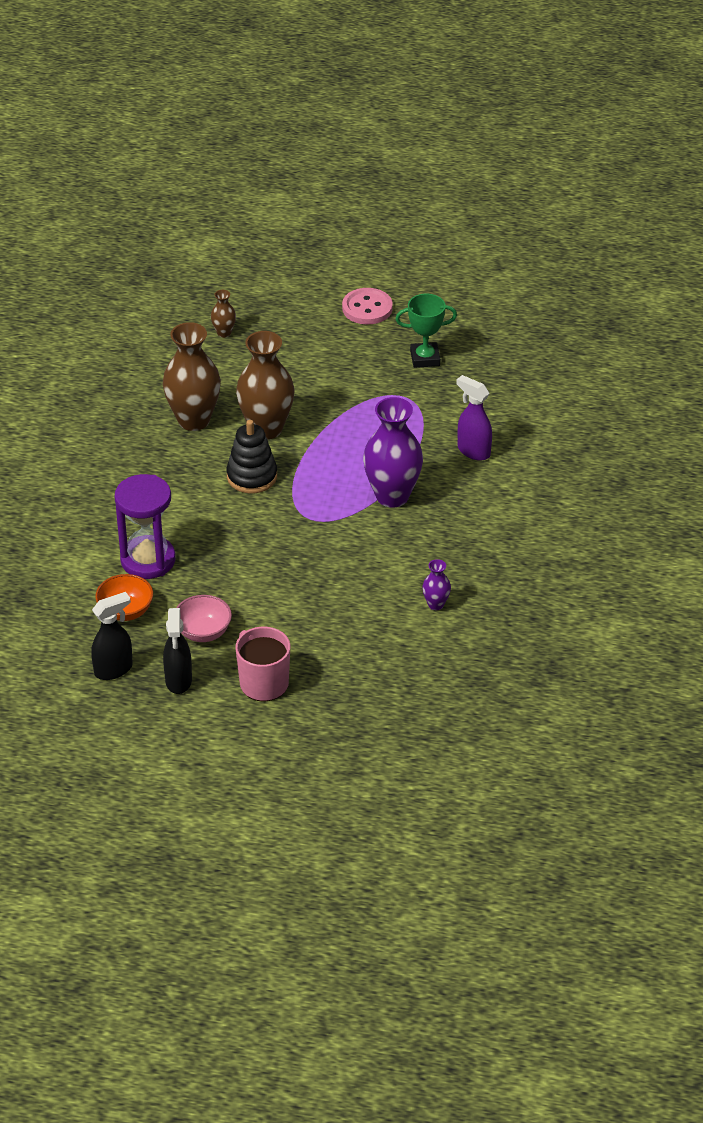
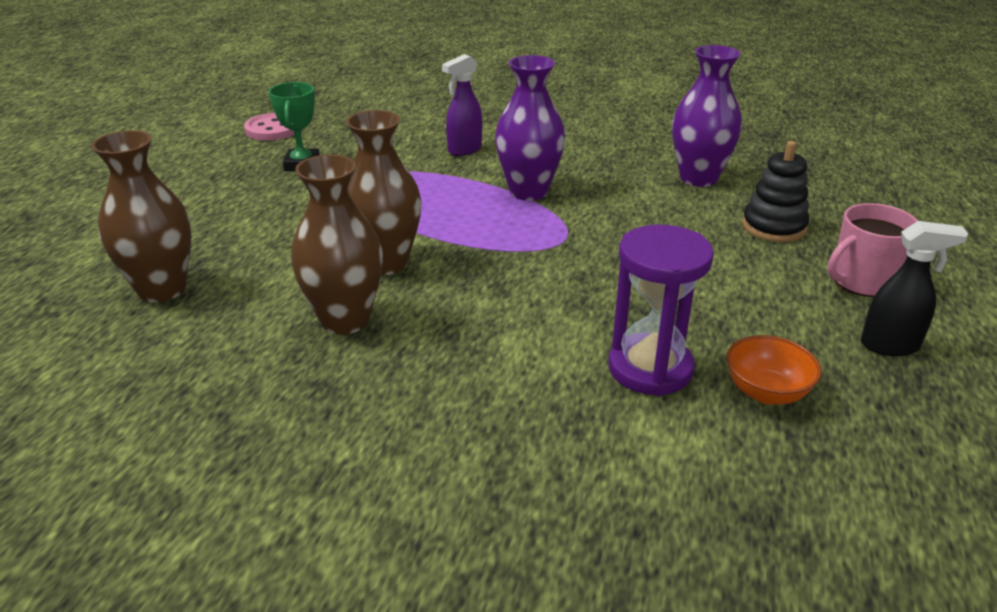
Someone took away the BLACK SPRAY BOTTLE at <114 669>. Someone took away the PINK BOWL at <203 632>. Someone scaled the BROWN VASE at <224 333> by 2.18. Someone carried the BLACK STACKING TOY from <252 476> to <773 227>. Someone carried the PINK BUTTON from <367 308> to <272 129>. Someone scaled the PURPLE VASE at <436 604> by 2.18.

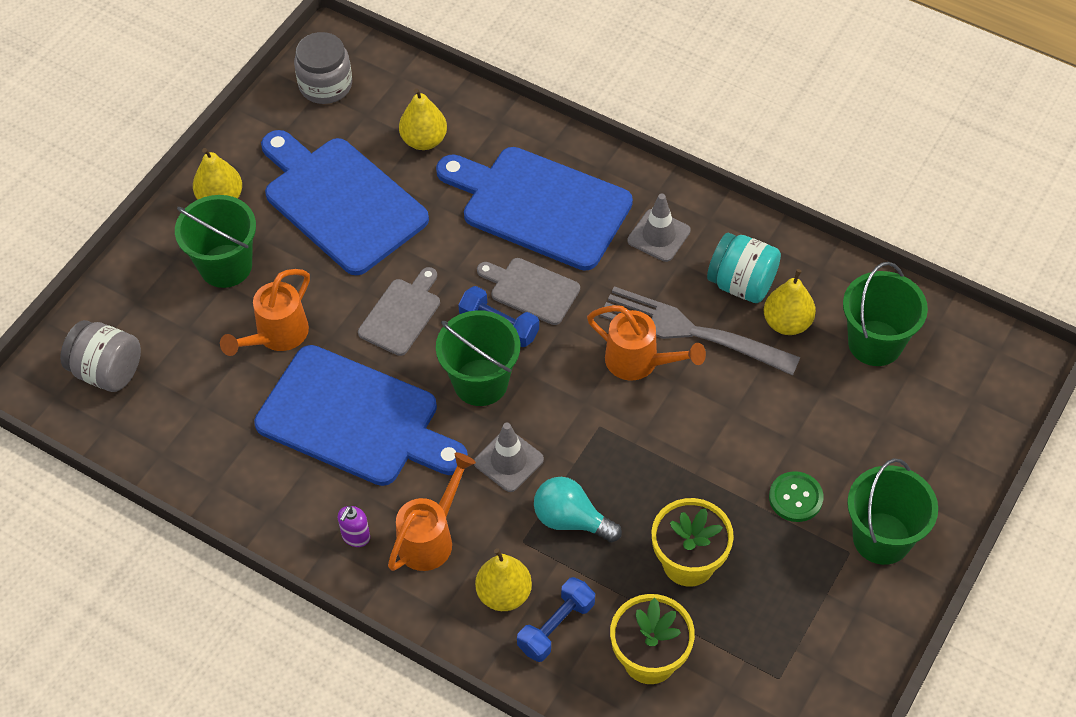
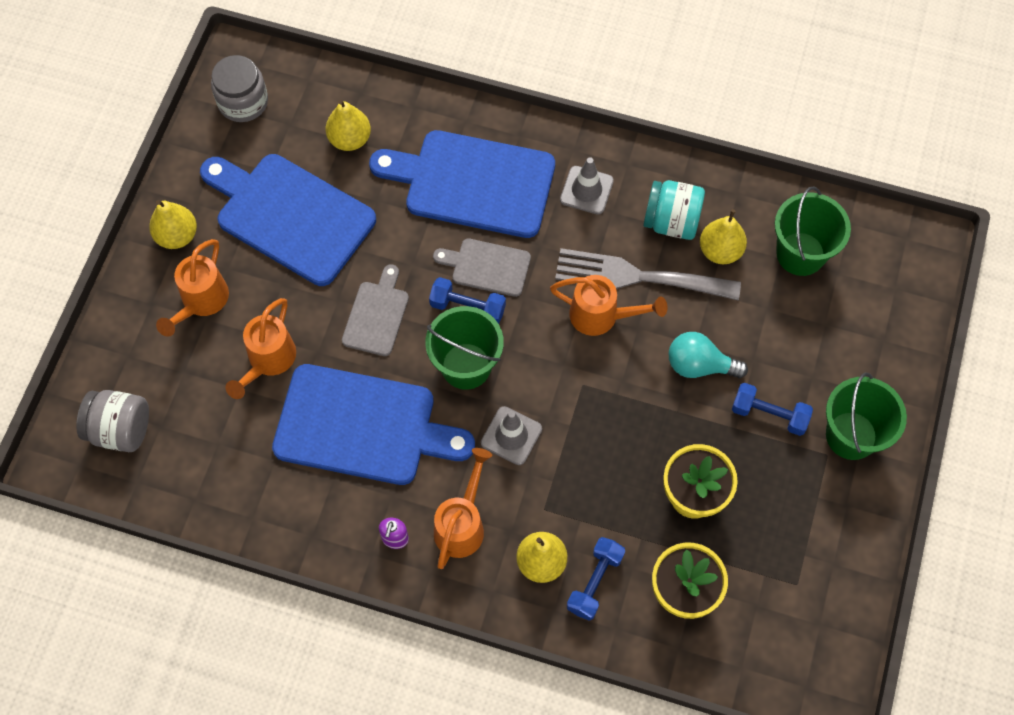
Someone swapped the GREEN BUCKET at <226 266> for the ORANGE WATERING CAN at <201 302>. Someone carried the TURQUOISE LIGHT BULB from <571 520> to <699 365>. Someone swapped the GREEN BUTTON at <795 498> for the BLUE DUMBBELL at <769 414>.

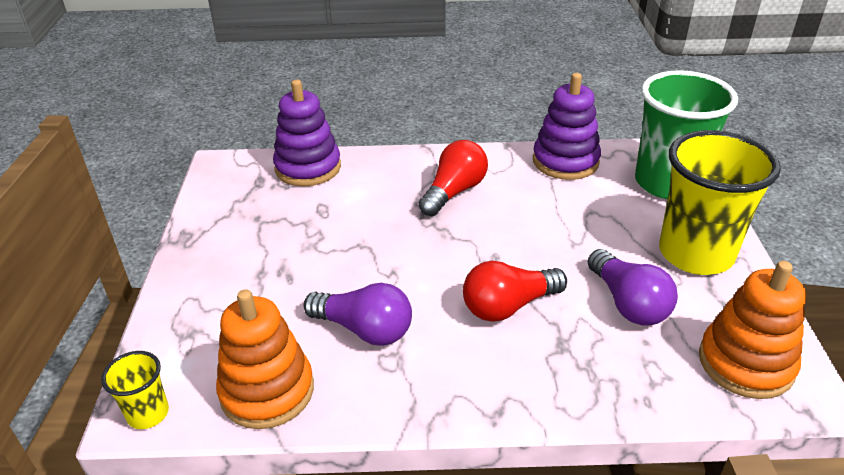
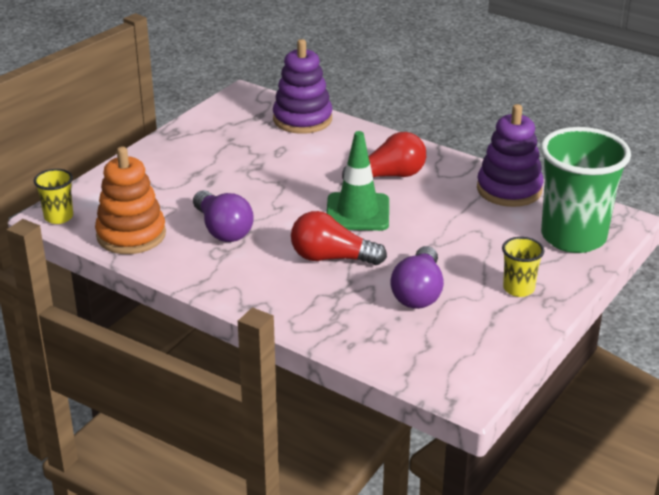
Someone scaled the YELLOW CUP at <695 254> by 0.46. Someone took away the ORANGE STACKING TOY at <745 363>. Someone put down the GREEN TRAFFIC CONE at <357 212>.

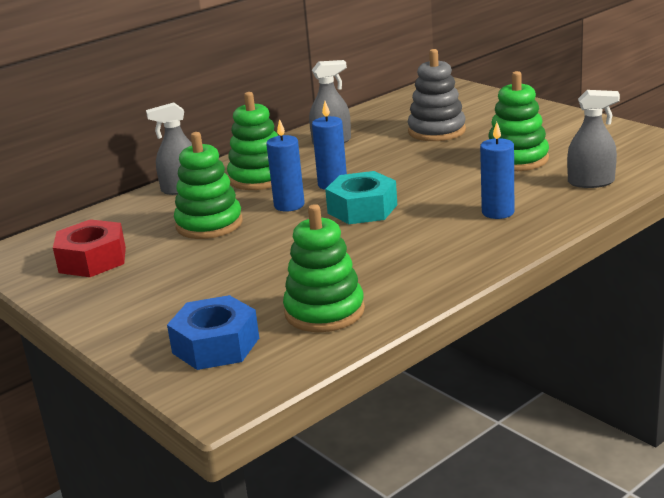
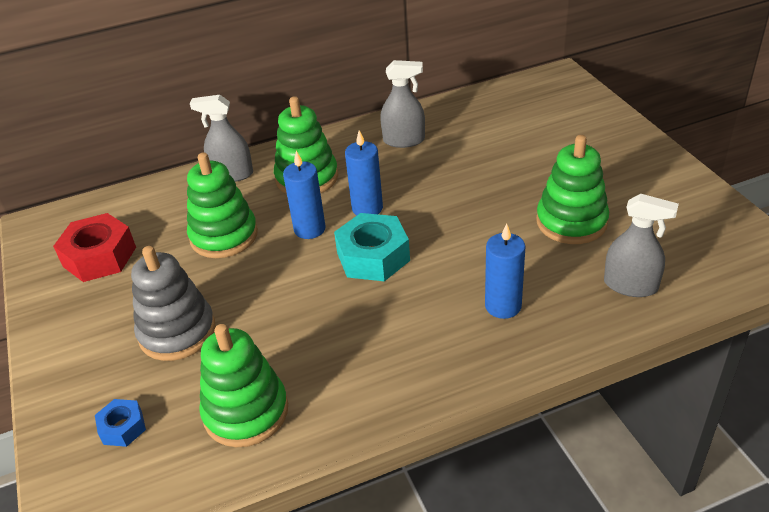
Someone scaled the BLUE NUT at <215 345> by 0.54. Someone carried the GREY STACKING TOY from <436 131> to <177 332>.

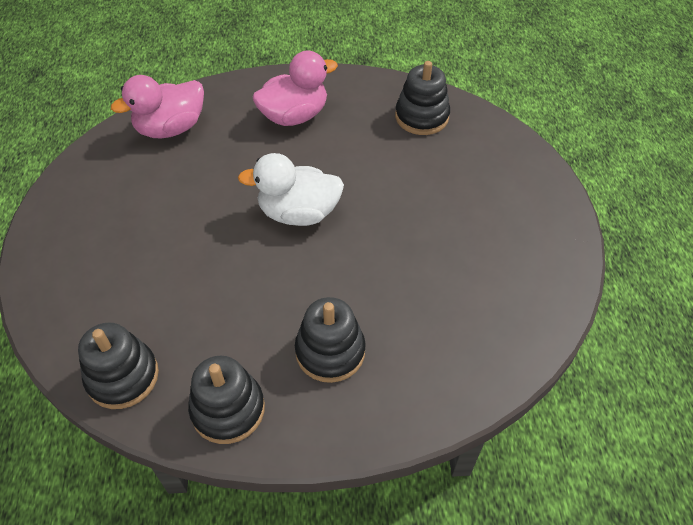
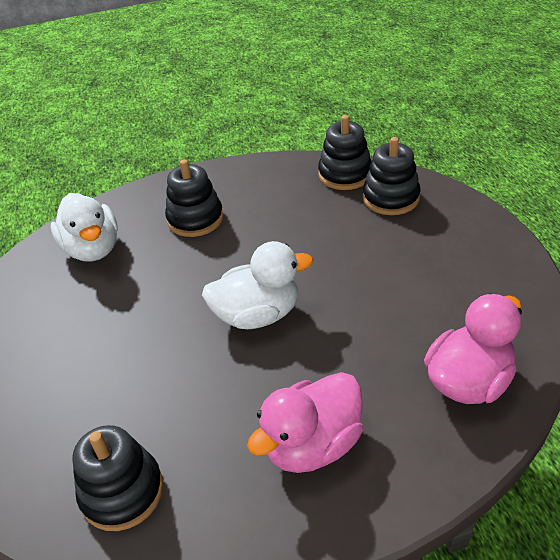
Someone carried the BLACK STACKING TOY from <228 409> to <391 198>. Someone put down the WHITE DUCK at <93 249>.

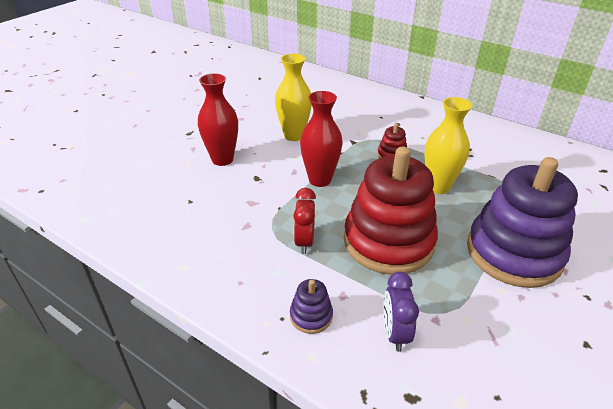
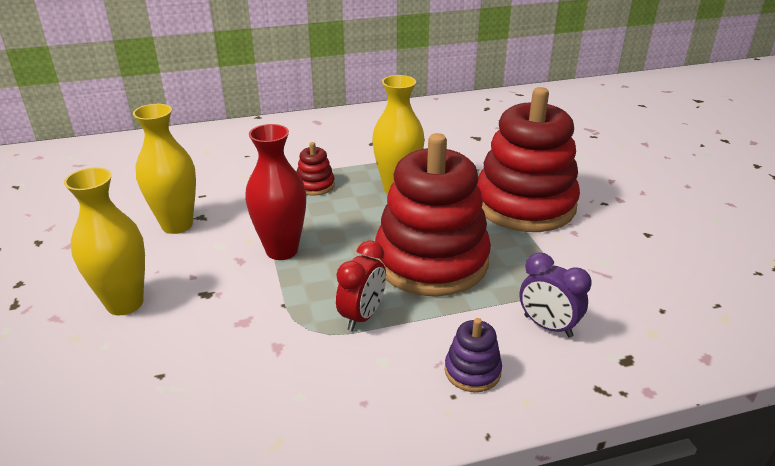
Someone repainted the RED VASE at <222 159>, which became the YELLOW VASE at <125 303>. Someone rotated the RED CLOCK at <304 242> by 105 degrees counterclockwise. Someone repainted the PURPLE STACKING TOY at <513 253>, which became the RED STACKING TOY at <525 205>.

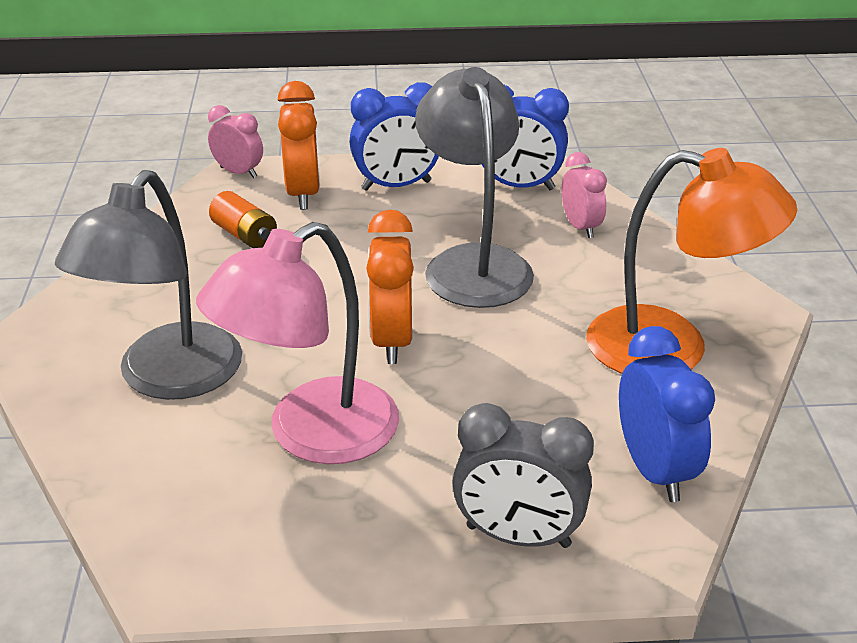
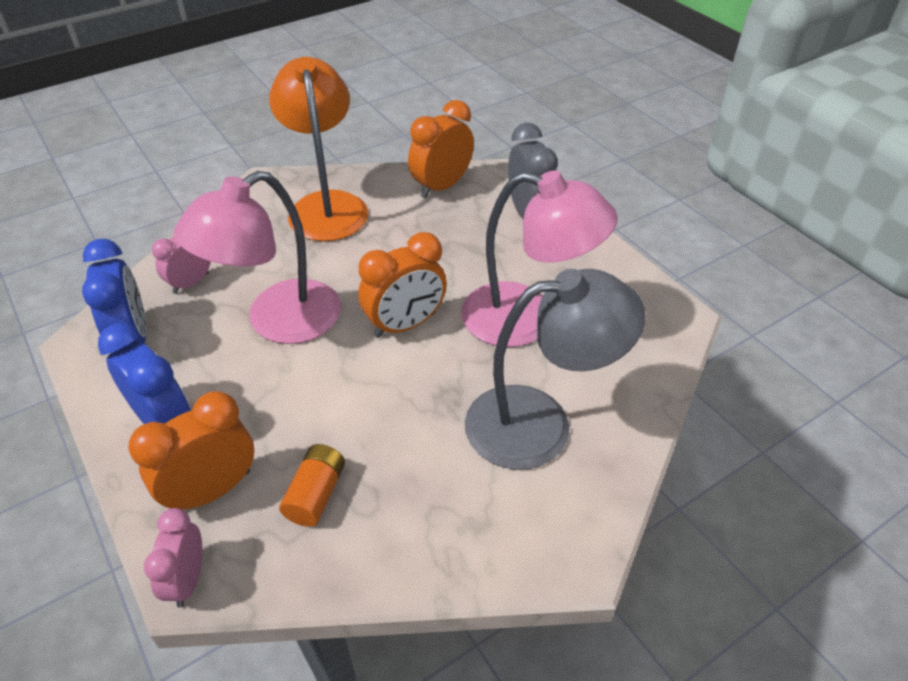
Someone repainted the GREY LAMP at <473 263>, which became the PINK LAMP at <278 322>. Someone repainted the BLUE CLOCK at <654 470>, which became the ORANGE CLOCK at <441 187>.

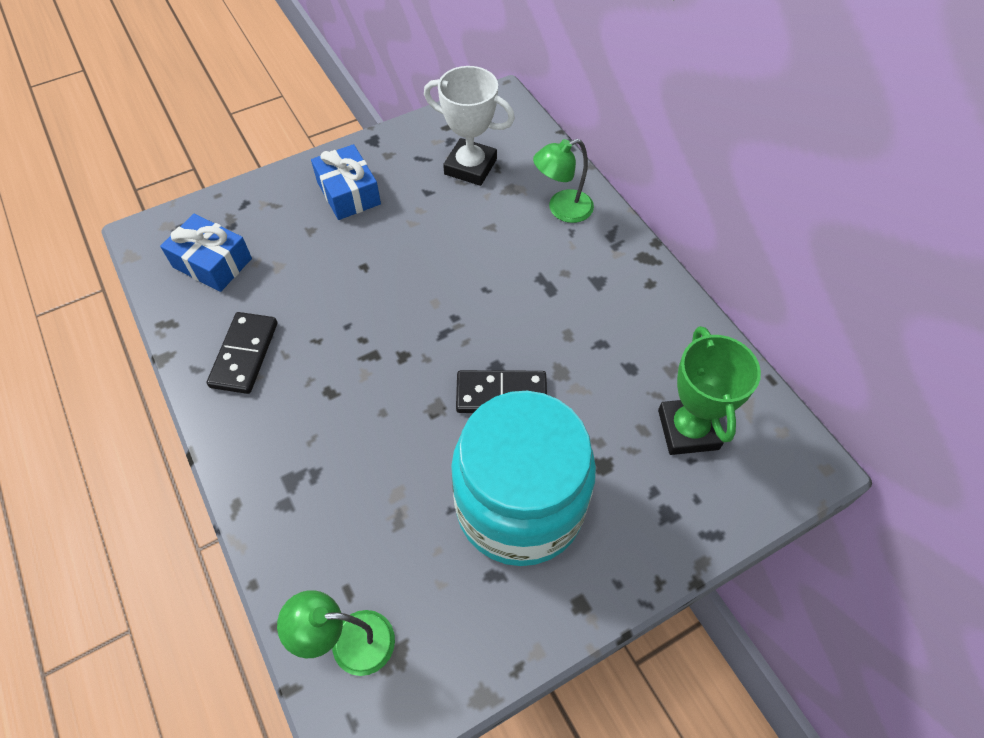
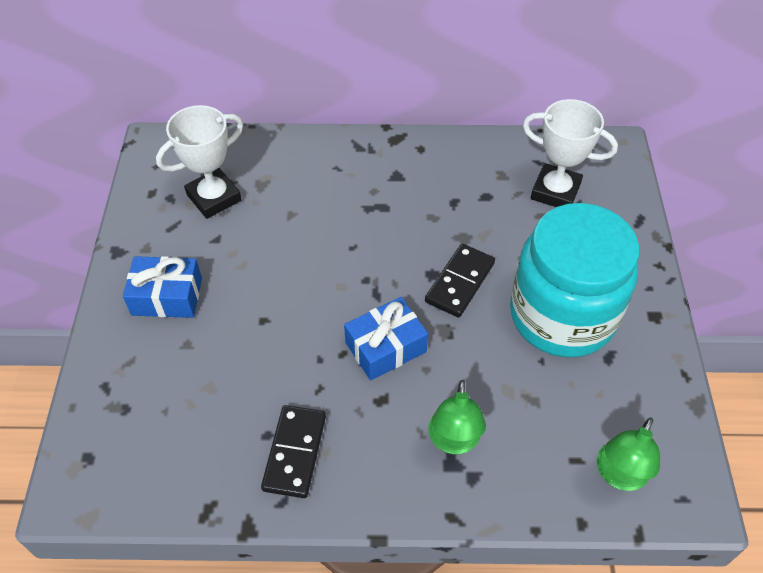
Someone carried the BLUE GIFT from <212 263> to <385 347>. Someone rotated the BLACK DOMINO at <244 354> by 60 degrees clockwise. Someone carried the GREEN LAMP from <562 209> to <453 441>. Someone repainted the GREEN TROPHY at <688 429>, which became the WHITE TROPHY at <555 191>.

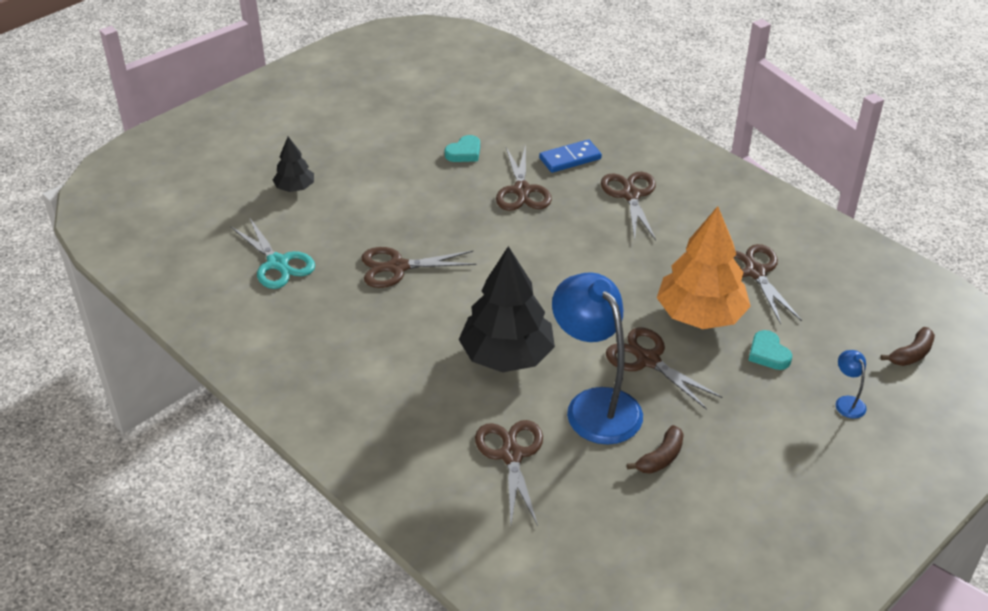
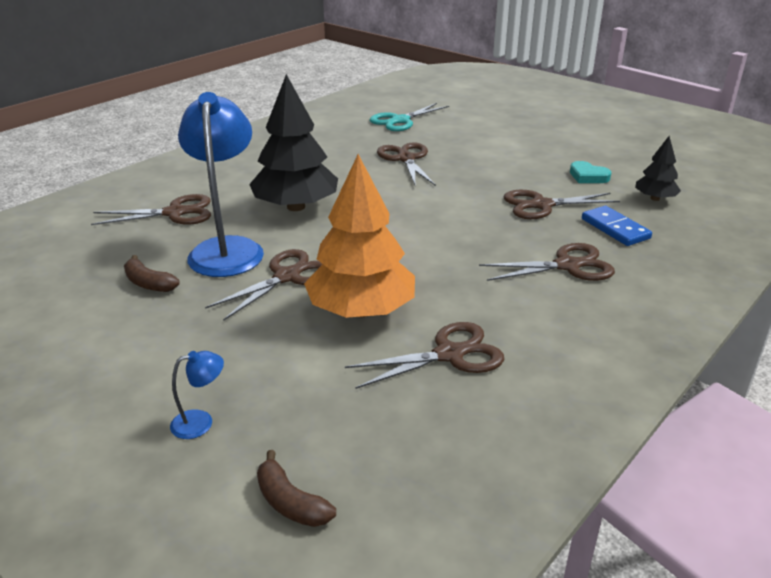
Someone carried the BLACK TREE from <295 188> to <655 198>. Someone rotated the BLUE LAMP at <595 405> by 60 degrees counterclockwise. Someone took away the TURQUOISE HEART at <768 353>.

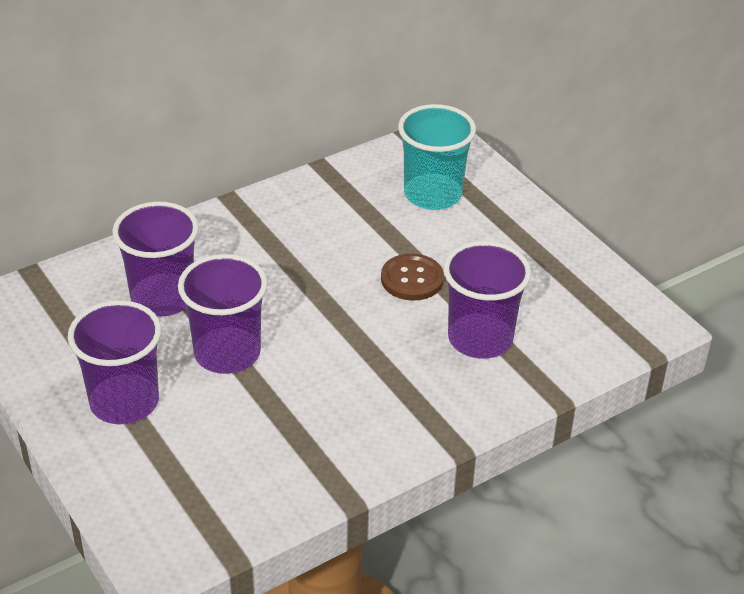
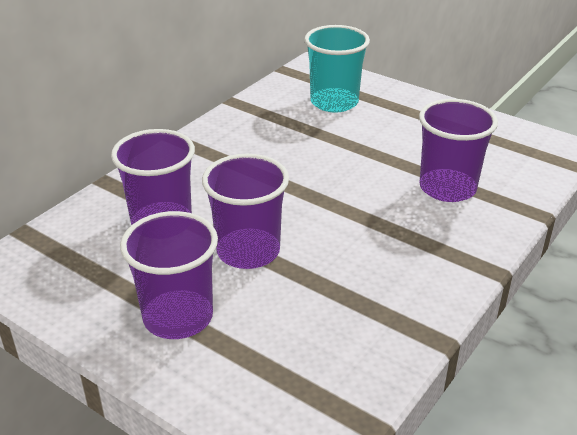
Someone took away the BROWN BUTTON at <412 279>.

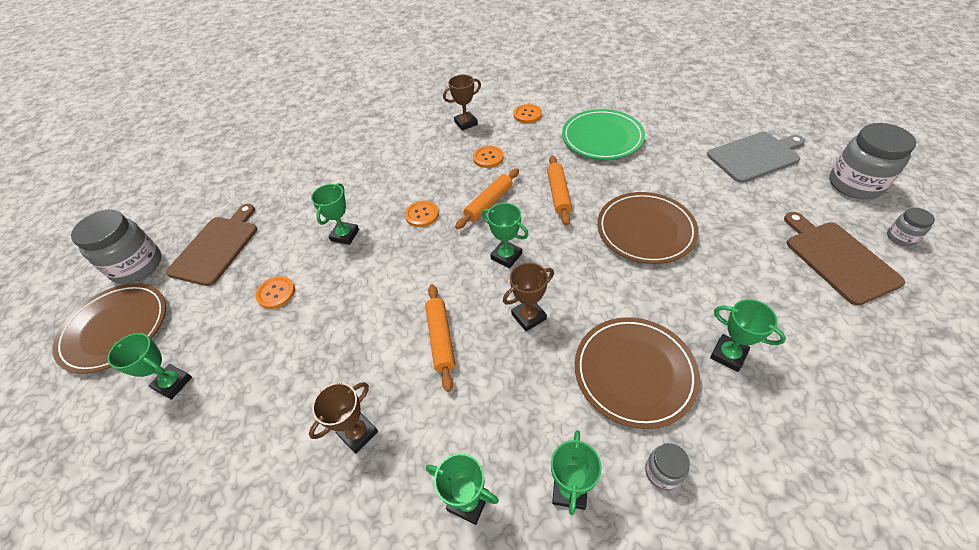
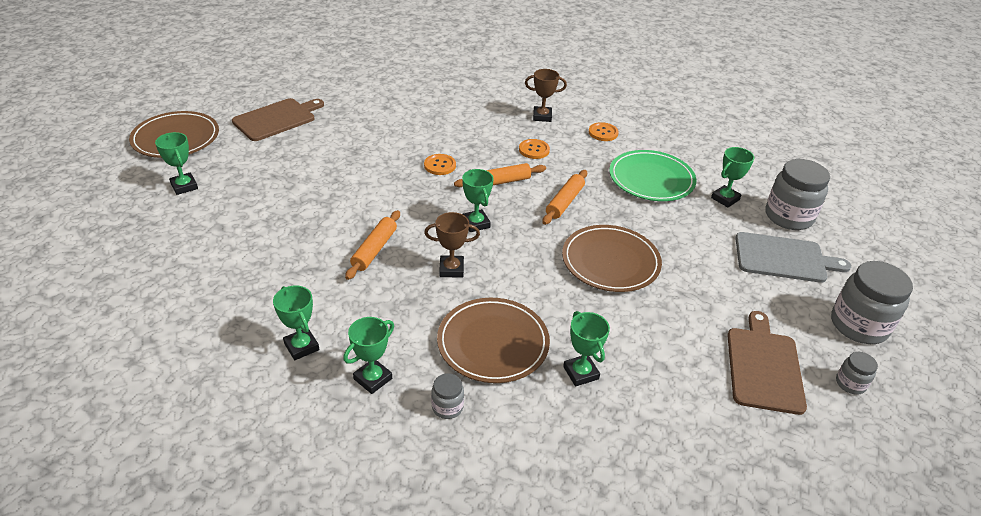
Someone carried the GREY JAR from <137 266> to <788 217>. Someone took away the ORANGE BUTTON at <276 293>. Someone took away the BROWN TROPHY at <358 433>. Someone carried the GREEN TROPHY from <345 235> to <725 199>.

